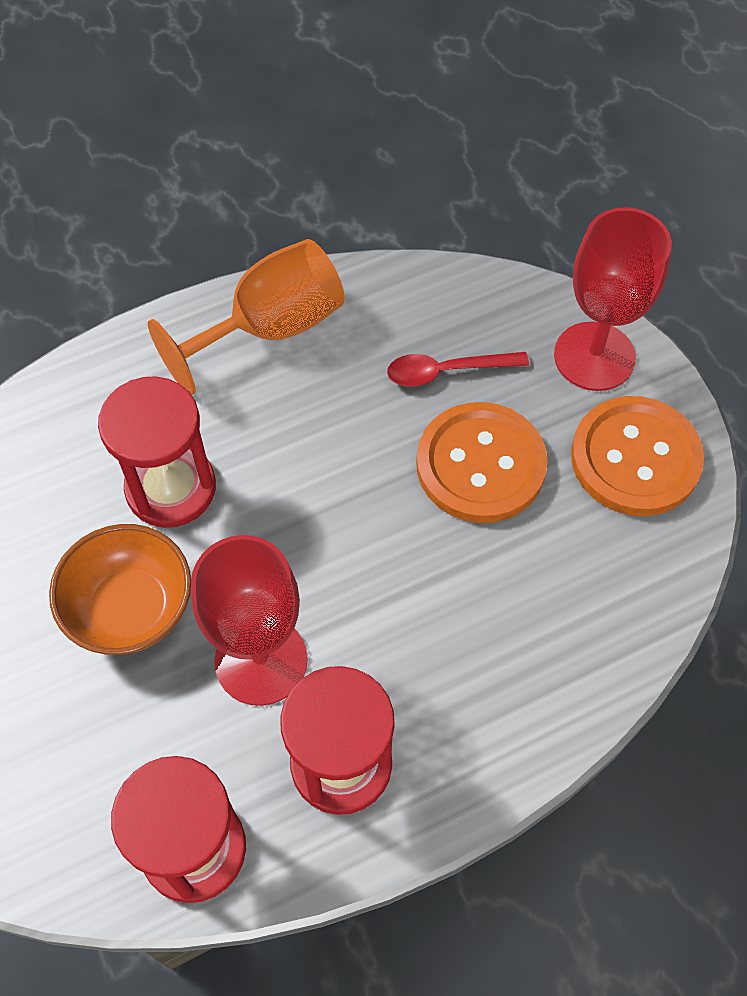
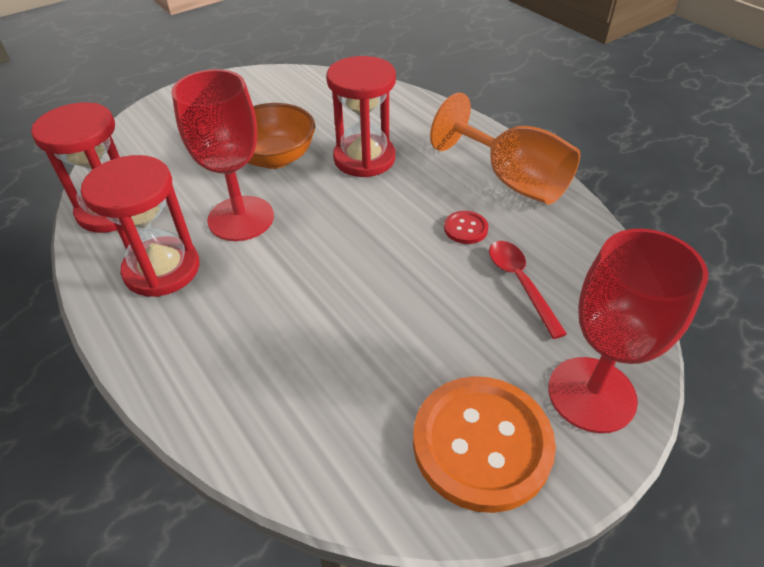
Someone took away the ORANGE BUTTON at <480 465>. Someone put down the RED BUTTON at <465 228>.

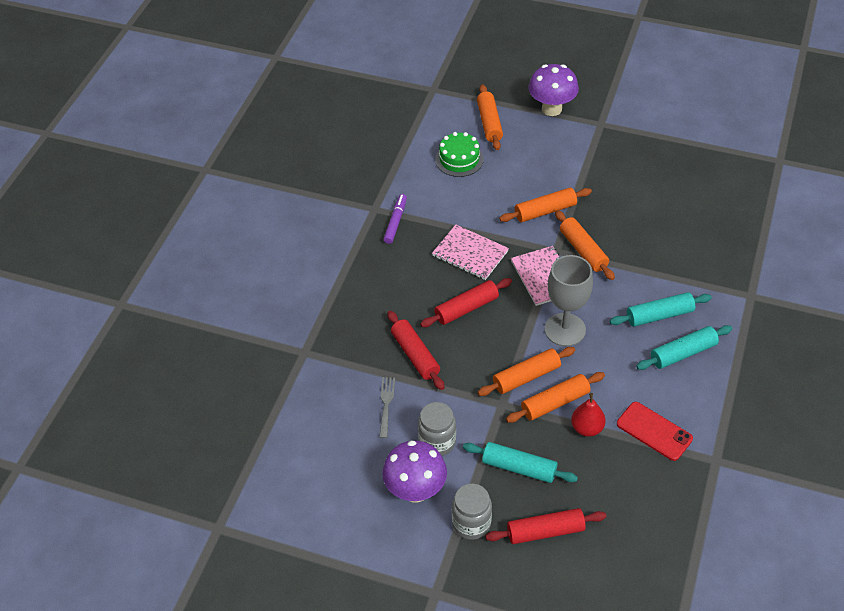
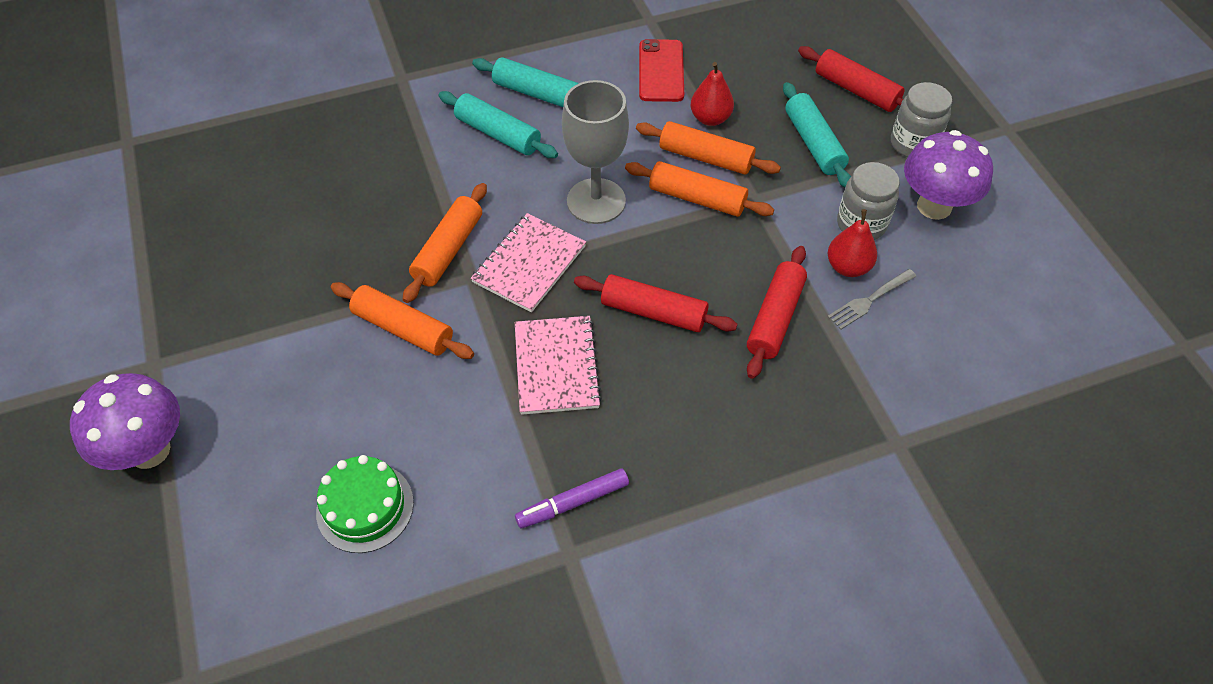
Someone took away the ORANGE ROLLING PIN at <489 123>. Someone put down the RED PEAR at <848 267>.

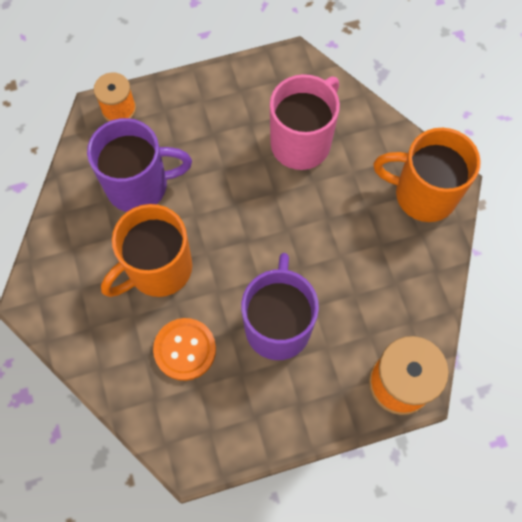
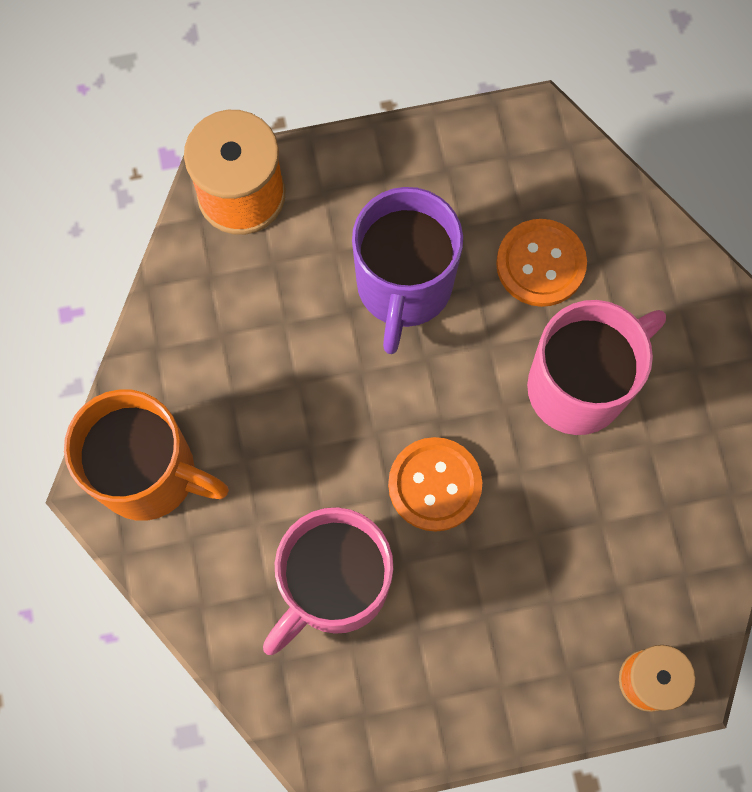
Someone took away the PURPLE MUG at <139 185>. Someone repainted the ORANGE MUG at <158 269>, which became the PINK MUG at <579 385>. Someone put down the ORANGE BUTTON at <434 485>.

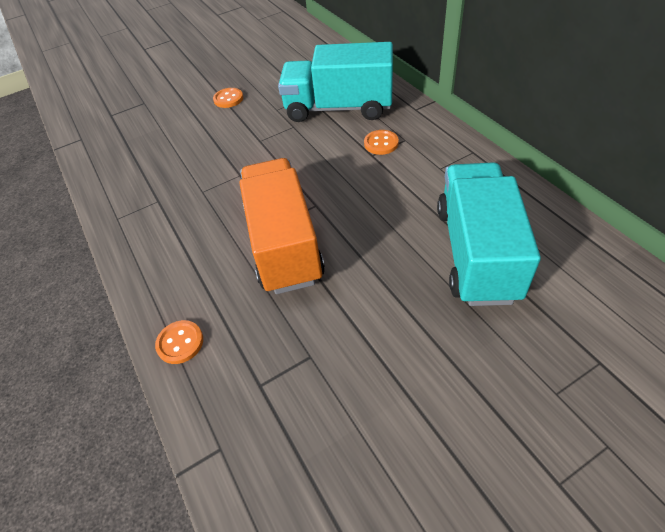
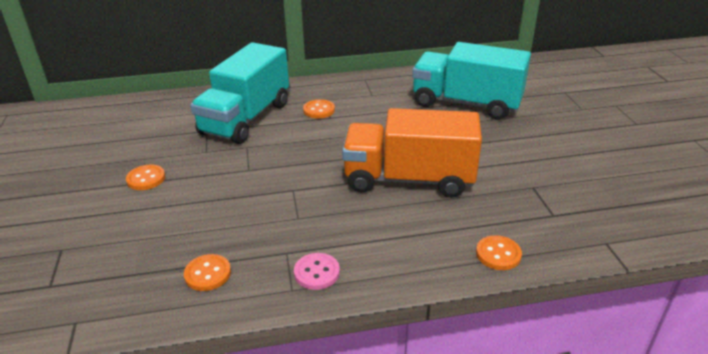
Someone put down the ORANGE BUTTON at <208 274>. Someone put down the PINK BUTTON at <316 272>.

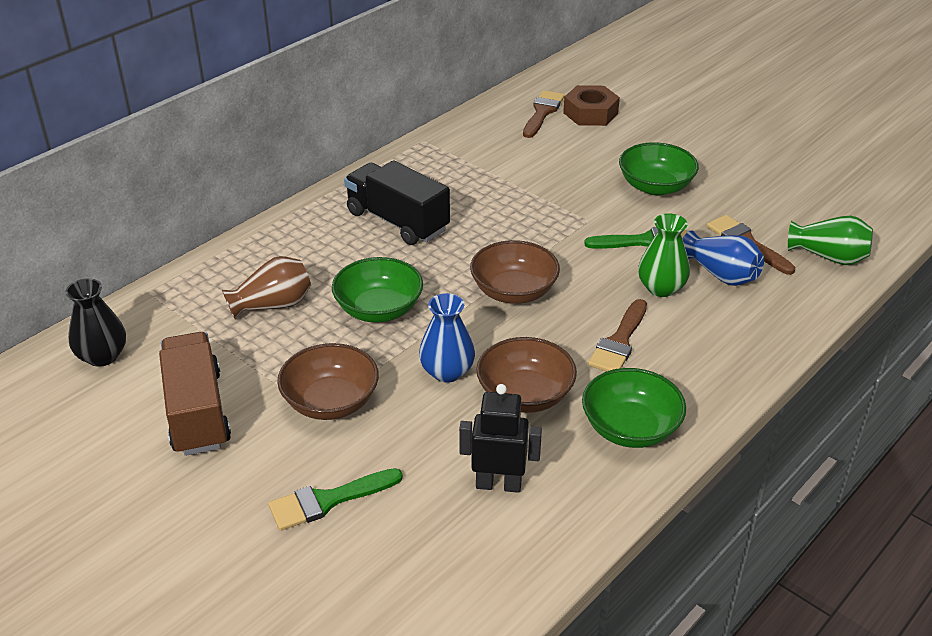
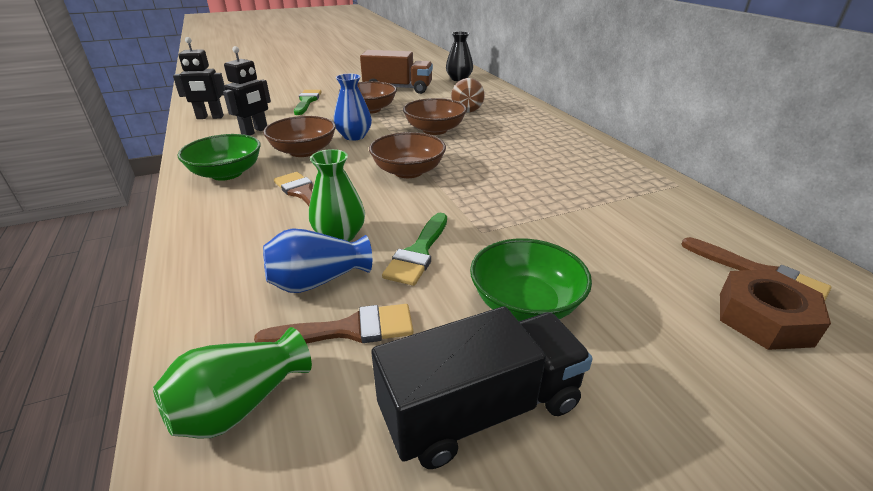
Someone repainted the GREEN BOWL at <379 309>, which became the BROWN BOWL at <434 130>. Someone carried the BLACK TRUCK from <397 221> to <481 409>. Someone put down the BLACK ROBOT at <210 117>.

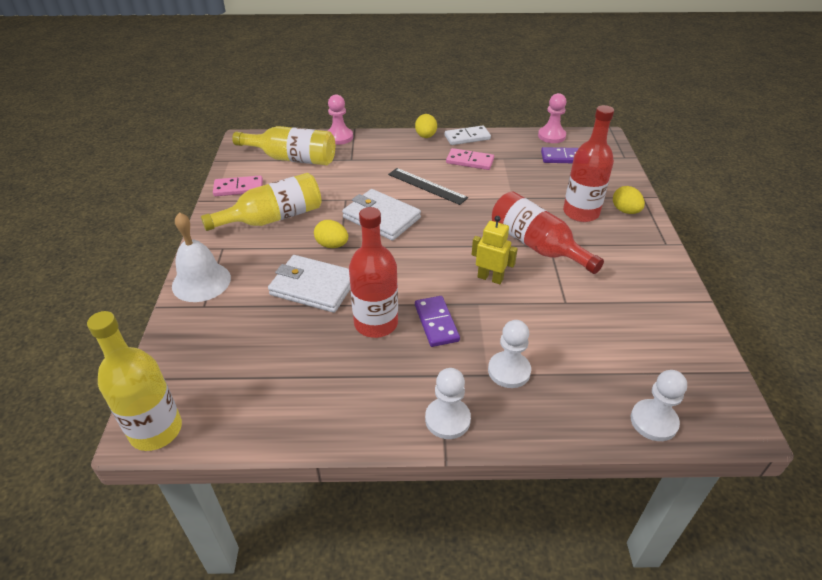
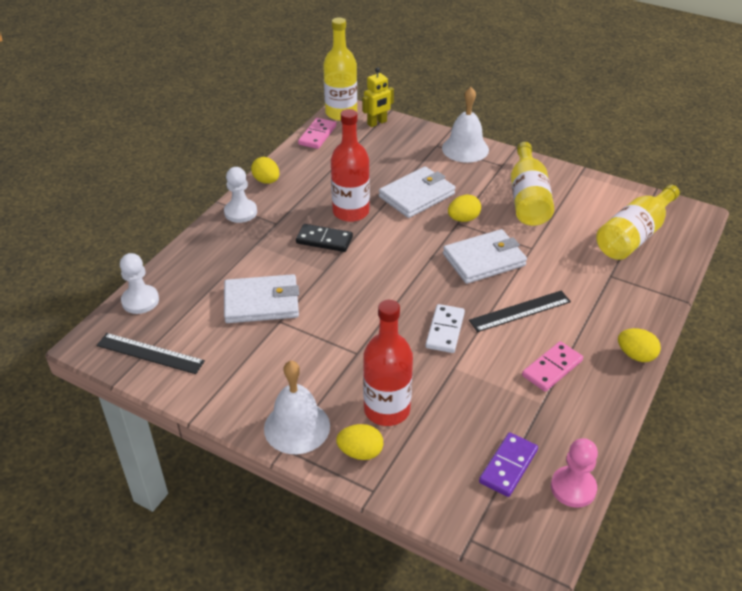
Someone carried the PINK DOMINO from <238 188> to <317 135>. Someone took away the PINK PAWN at <339 137>. Someone repainted the PURPLE DOMINO at <436 323>, which became the BLACK DOMINO at <324 240>. Someone carried the WHITE DOMINO from <467 137> to <445 330>. Someone carried the YELLOW ROBOT from <490 278> to <377 123>. Someone took away the WHITE PAWN at <509 371>. Someone took away the RED BOTTLE at <537 245>. Someone put down the BLACK RULER at <150 353>. Someone put down the WHITE WALLET at <262 302>. Someone put down the YELLOW EGG at <266 181>. Someone put down the WHITE BELL at <297 427>.

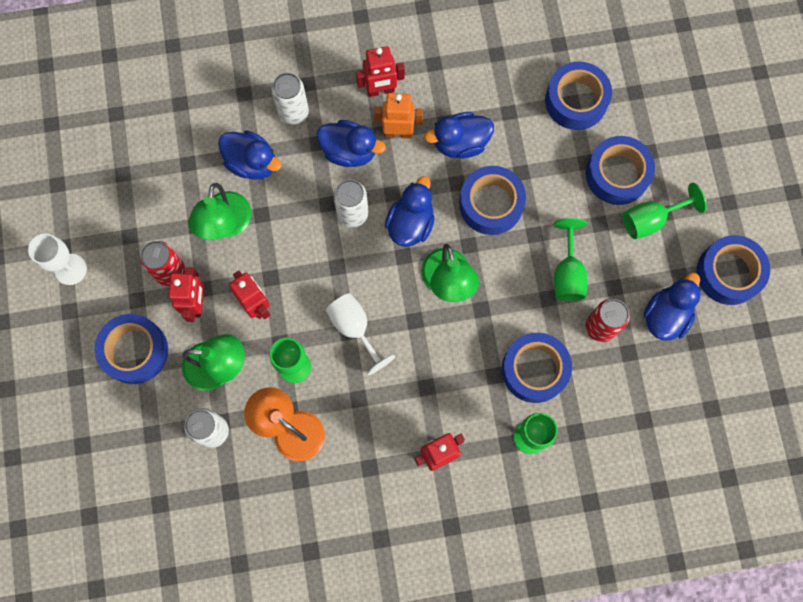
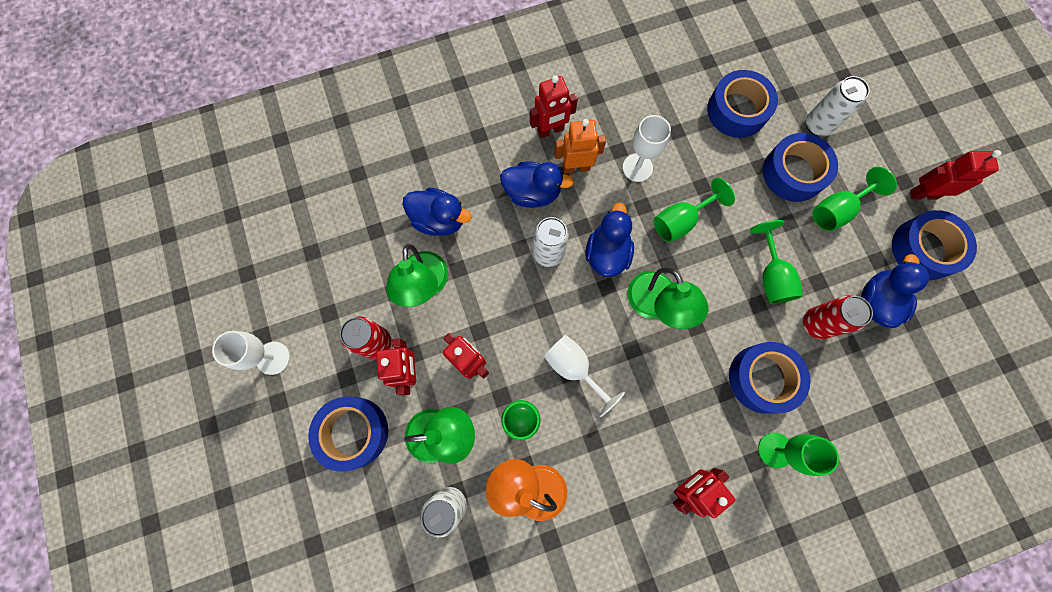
Someone carried the WHITE CAN from <293 112> to <818 125>. Someone swapped the BLUE DUCK at <460 143> for the WHITE GOBLET at <637 167>. Someone swapped the BLUE TAPE at <491 204> for the GREEN GOBLET at <680 221>. Someone put down the RED ROBOT at <923 194>.

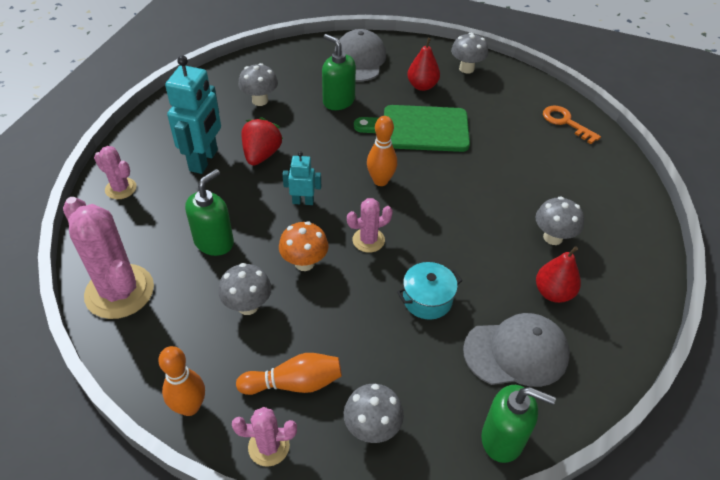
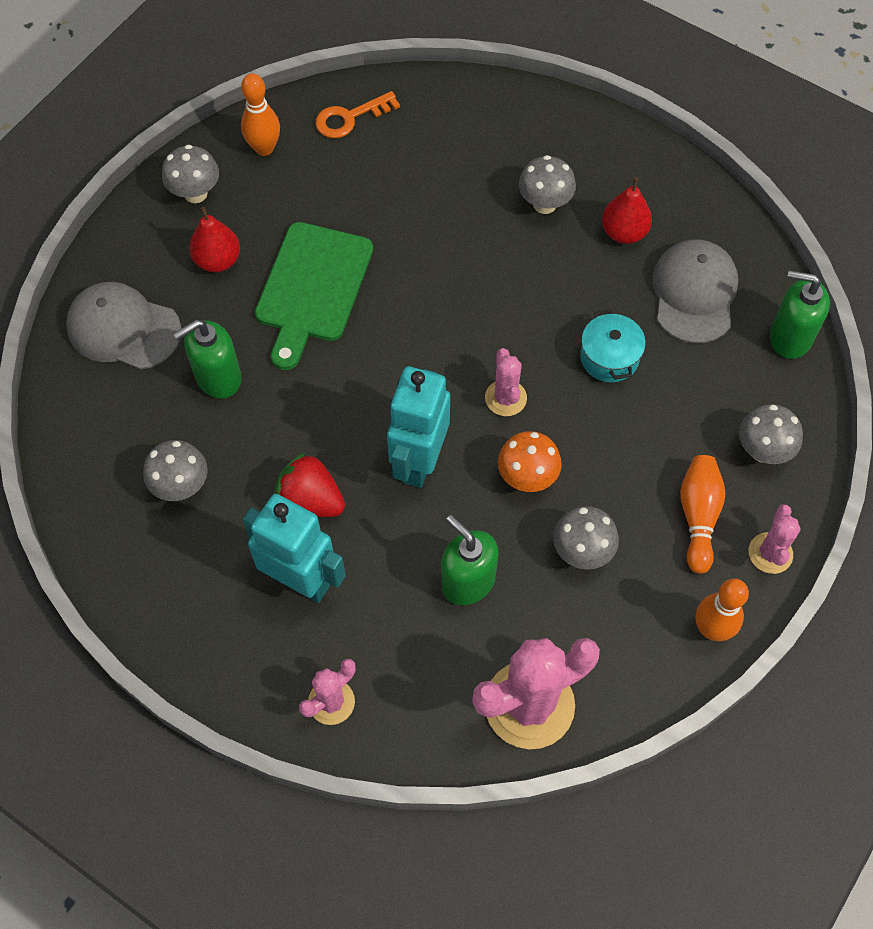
Someone scaled the TURQUOISE ROBOT at <303 201> by 1.91. Someone carried the ORANGE BOWLING PIN from <380 181> to <264 148>. Someone rotated the GREEN SOAP DISPENSER at <503 439> by 105 degrees counterclockwise.

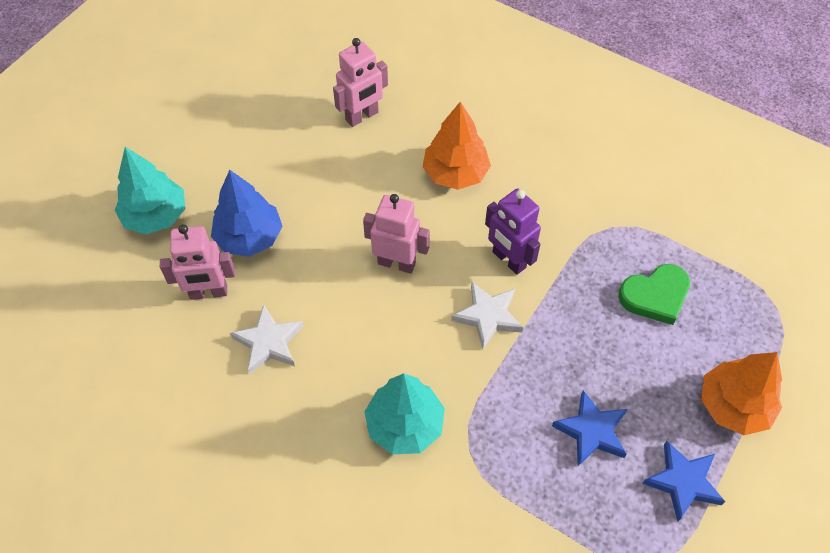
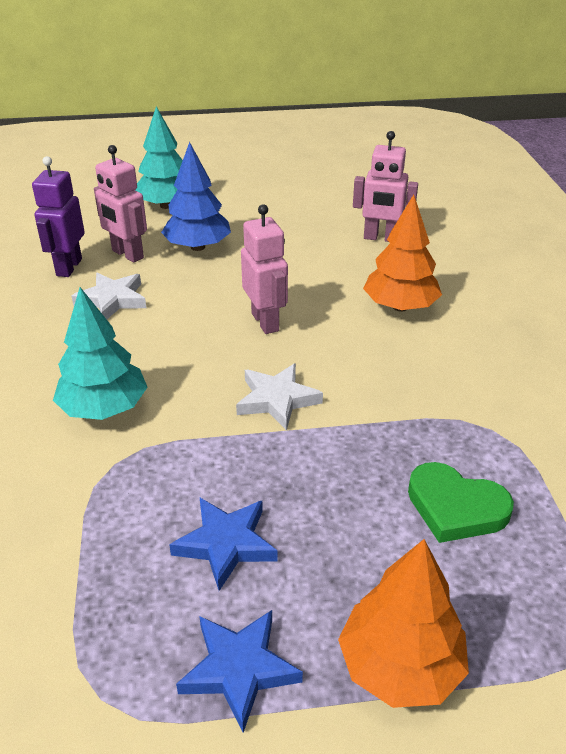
Someone carried the PURPLE ROBOT from <508 260> to <68 267>.

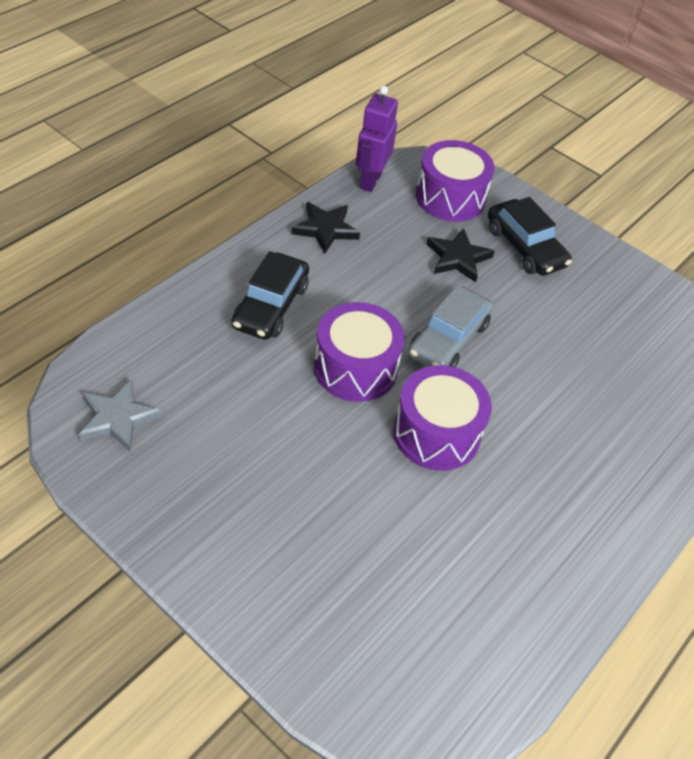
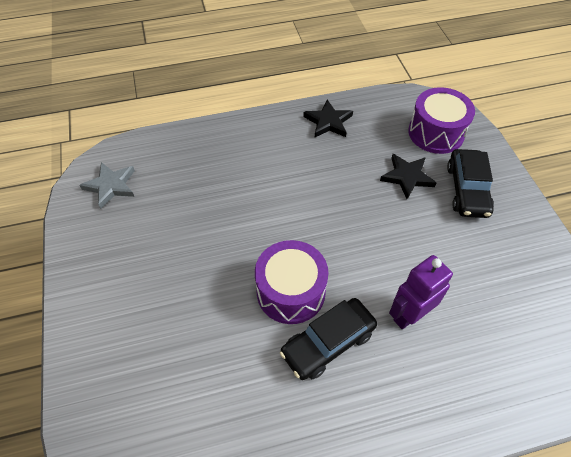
Someone carried the BLACK CAR from <270 306> to <328 343>. Someone took away the PURPLE DRUM at <355 368>. Someone carried the PURPLE ROBOT from <370 180> to <409 315>. Someone took away the GREY CAR at <448 339>.

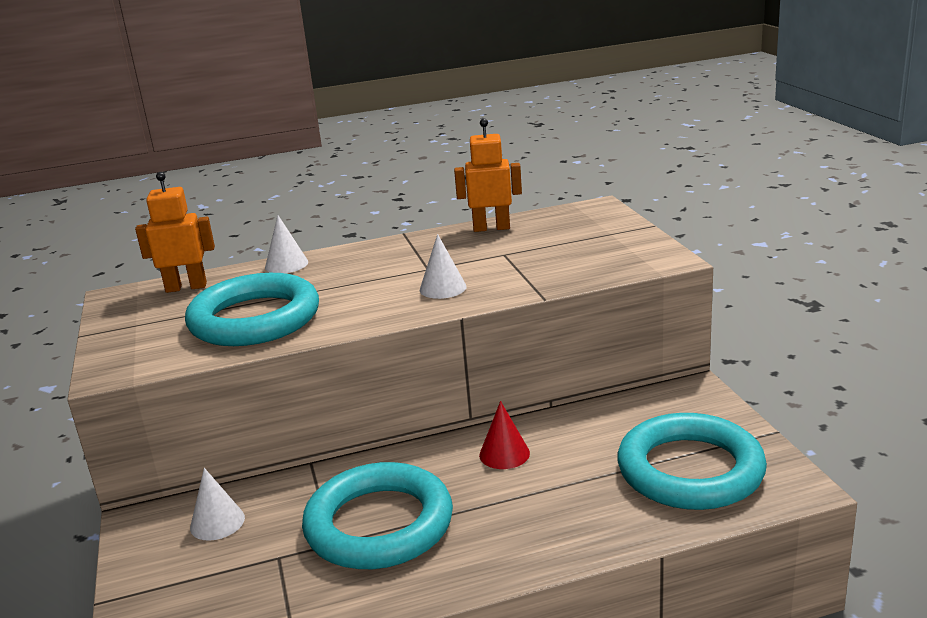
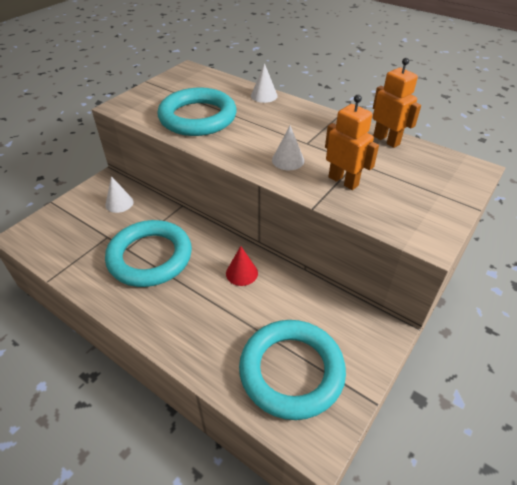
Someone carried the ORANGE ROBOT from <186 287> to <343 181>.

